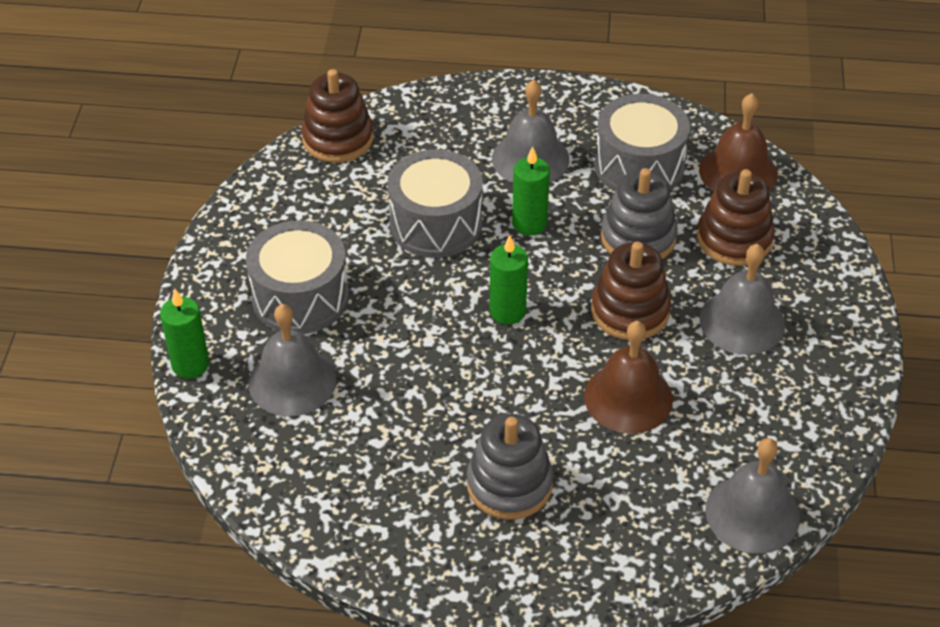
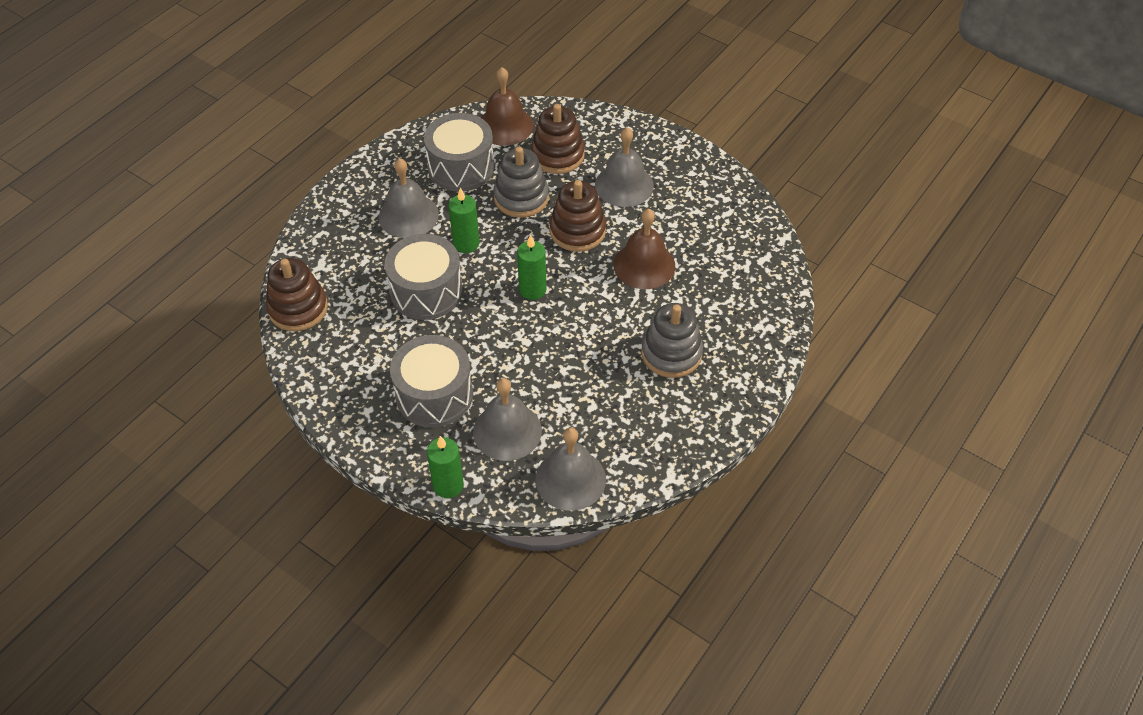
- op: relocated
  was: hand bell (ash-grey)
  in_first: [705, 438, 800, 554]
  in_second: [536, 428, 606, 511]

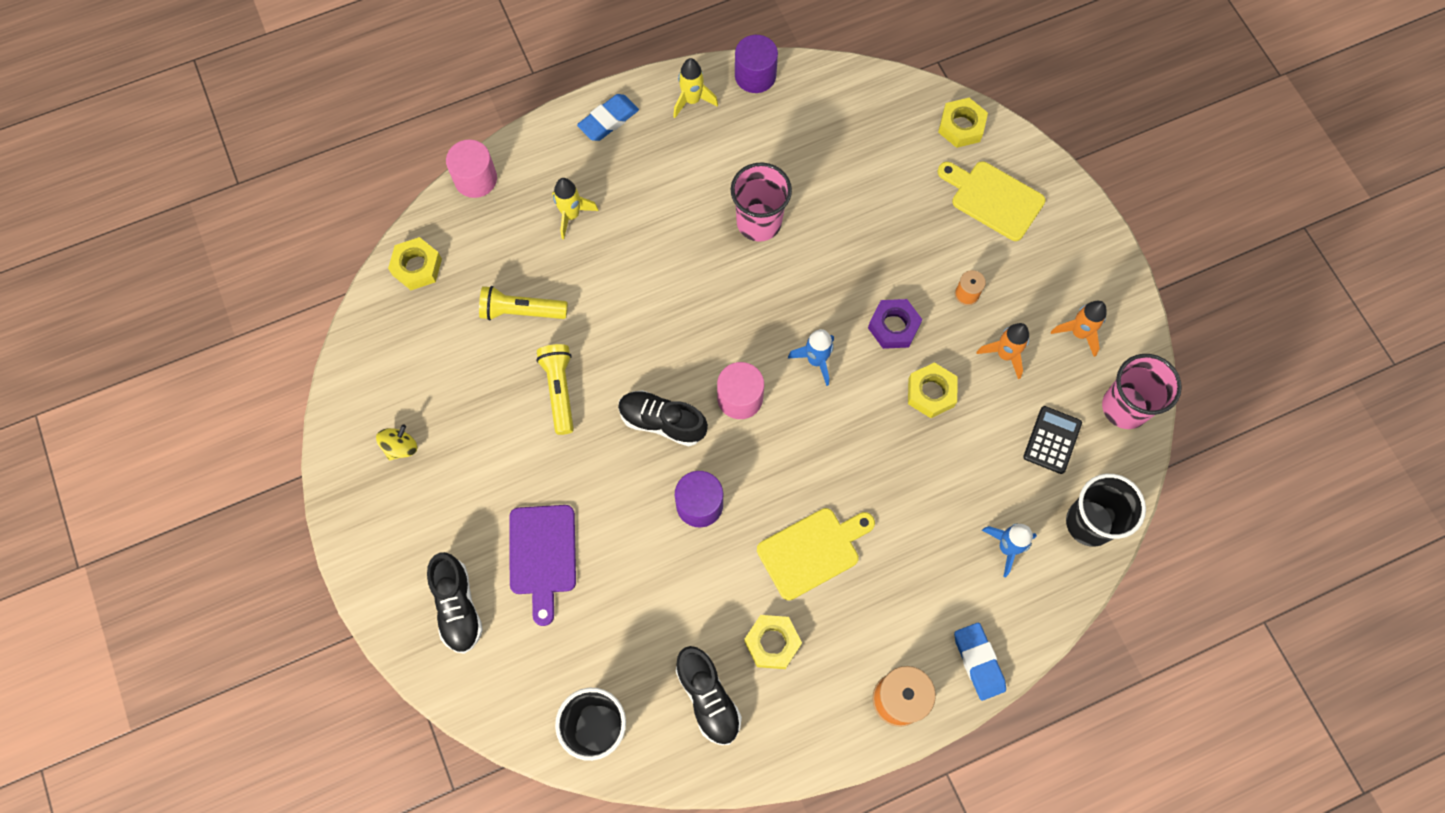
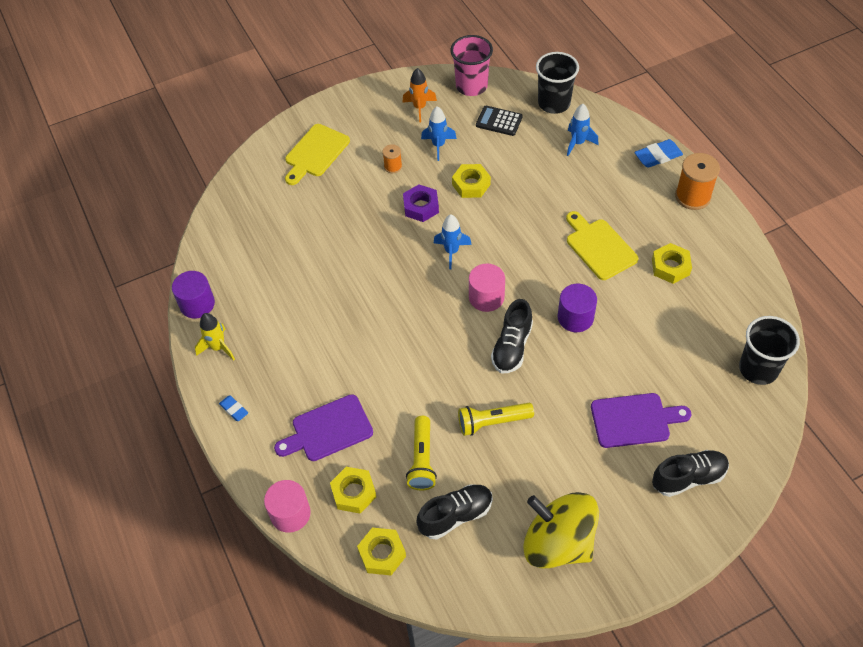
- op: size
  was: pencil eraser (royal blue)
  in_first: [577, 94, 639, 141]
  in_second: [219, 396, 248, 421]
  ratio: 0.61
- op: exchanged
  was: spaceship (yellow)
  now: chopping board (purple)
  in_first: [552, 178, 599, 239]
  in_second: [274, 394, 373, 461]
- op: relocated
  was: hexagon nut (yellow)
  in_first: [938, 98, 988, 148]
  in_second: [330, 467, 376, 513]
- op: relocated
  was: lace-up shoe (black)
  in_first: [676, 646, 742, 745]
  in_second: [416, 484, 493, 539]
- op: colour
  was: spaceship (orange)
  now: spaceship (royal blue)
  in_first: [977, 323, 1029, 379]
  in_second: [421, 106, 457, 161]
- op: size
  was: spinning top (yellow)
  in_first: [376, 424, 417, 461]
  in_second: [523, 492, 599, 568]
  ratio: 2.41
- op: missing
  was: tumbler (rose-pink)
  in_first: [731, 162, 792, 242]

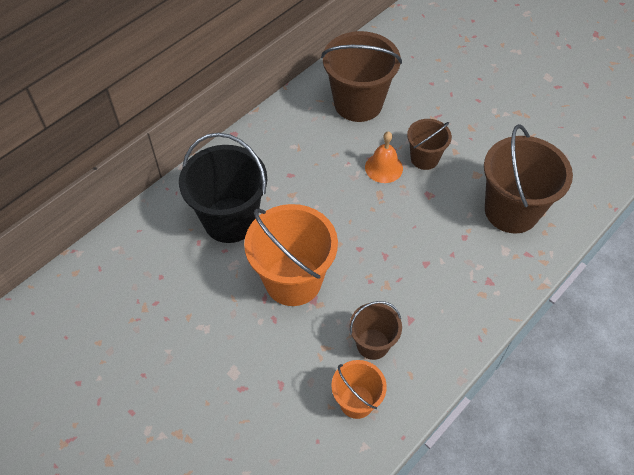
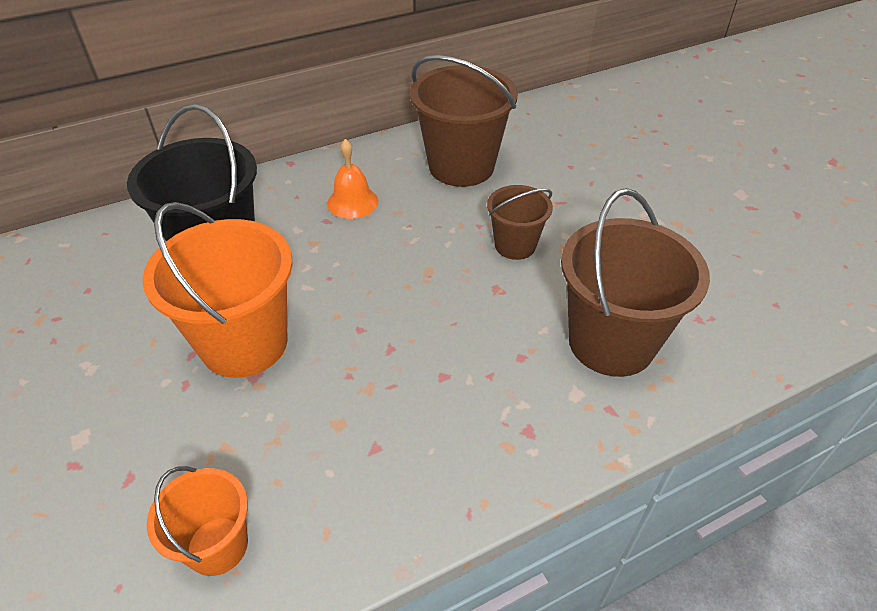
- op: relocated
  was: hand bell (orange)
  in_first: [365, 131, 403, 183]
  in_second: [327, 139, 378, 219]
- op: missing
  was: bucket (dark brown)
  in_first: [350, 301, 402, 360]

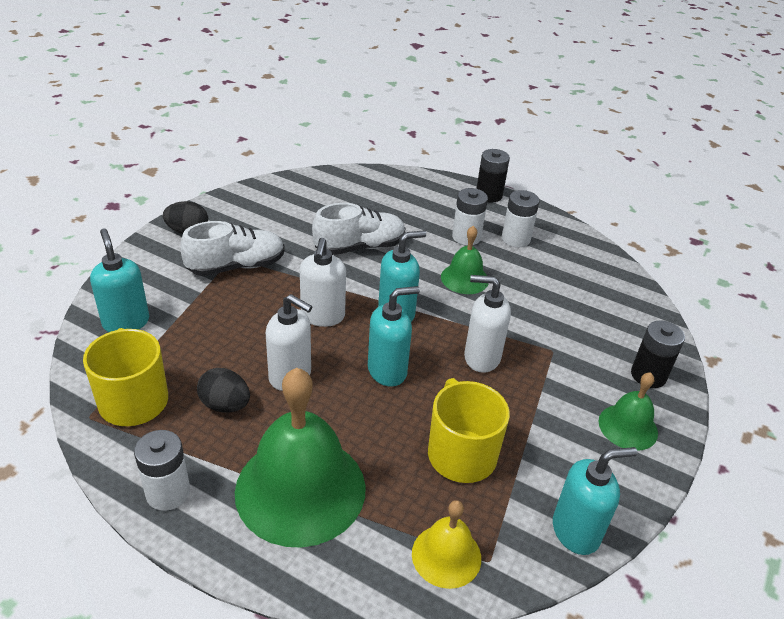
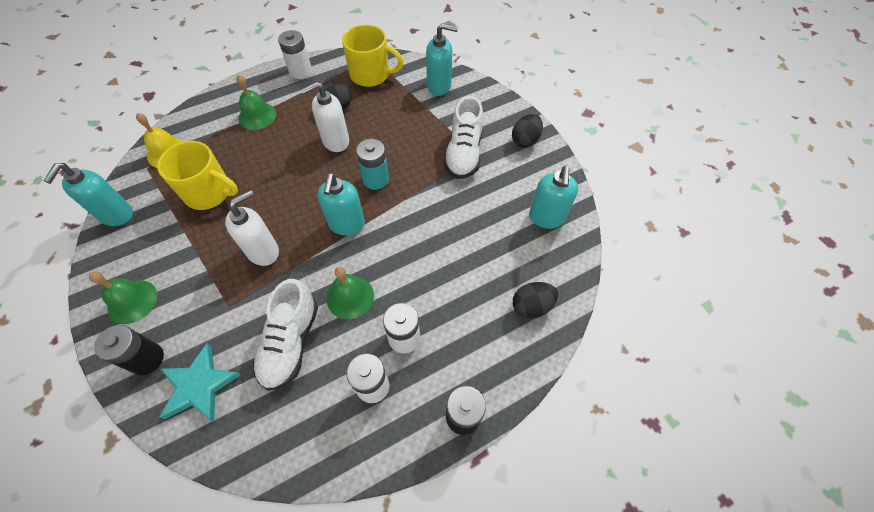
- op: appeared
  now: five-pointed star (teal)
  in_second: [160, 343, 241, 421]
- op: size
  was: hand bell (green)
  in_first: [235, 368, 366, 548]
  in_second: [236, 75, 276, 130]
  ratio: 0.51
- op: relocated
  was: lace-up shoe (pure white)
  in_first: [312, 203, 405, 255]
  in_second: [253, 279, 318, 390]
- op: exchanged
  was: pump bottle (pure white)
  now: AA battery (teal)
  in_first: [300, 238, 346, 327]
  in_second: [356, 139, 389, 190]
- op: appeared
  now: egg shape (black)
  in_second: [513, 282, 558, 319]
- op: relocated
  was: pump bottle (teal)
  in_first: [368, 286, 420, 387]
  in_second: [529, 166, 578, 229]

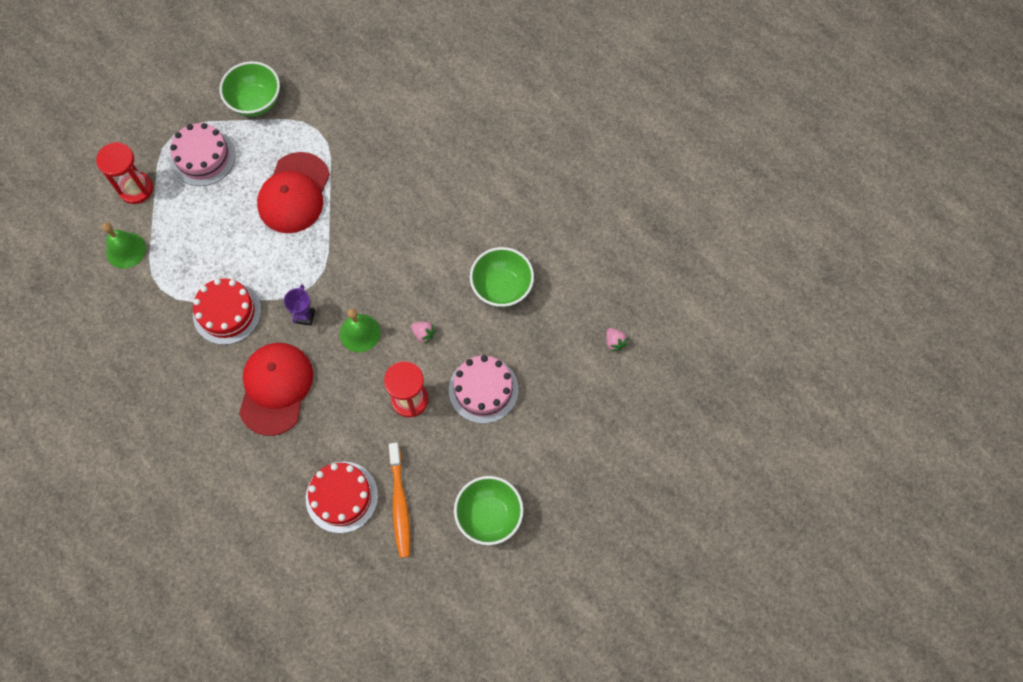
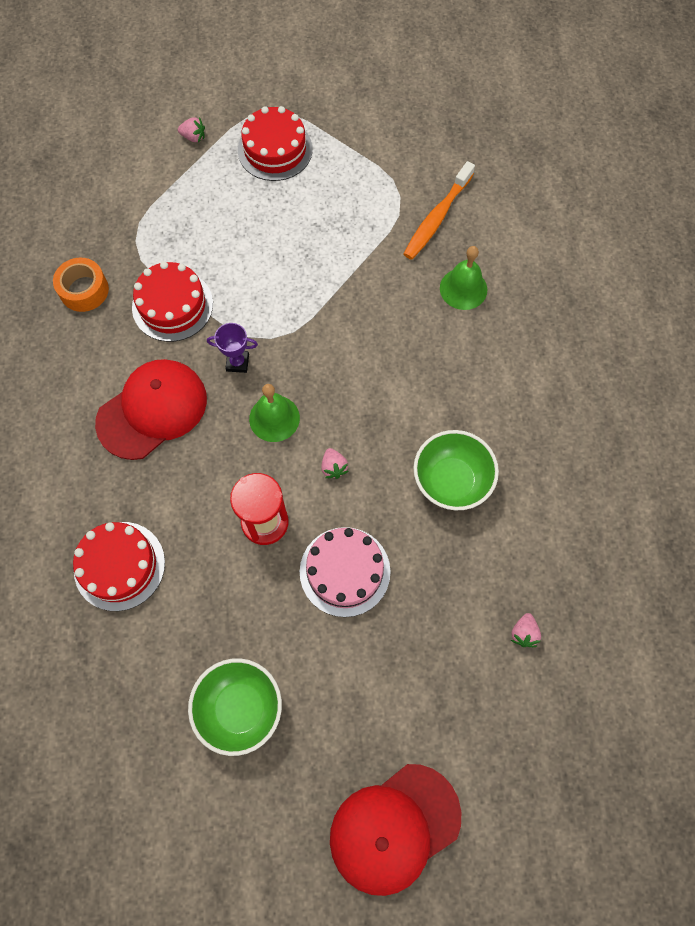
- op: appeared
  now: tape (orange)
  in_second: [53, 258, 109, 312]
- op: exchanged
  was: sandglass (scarlet)
  now: berry (rose-pink)
  in_first: [96, 142, 153, 204]
  in_second: [178, 117, 205, 143]
- op: spun
  was: prize cup (purple)
  in_first: [284, 284, 315, 326]
  in_second: [207, 323, 258, 373]
  clockwise: 45
- op: colour
  was: layer cake (rose-pink)
  now: layer cake (scarlet)
  in_first: [170, 123, 236, 186]
  in_second: [238, 106, 313, 181]
- op: relocated
  was: peaked cap (scarlet)
  in_first: [257, 152, 330, 233]
  in_second: [330, 764, 461, 896]
- op: relocated
  was: toothbrush (orange)
  in_first: [389, 443, 410, 558]
  in_second: [404, 161, 475, 260]
- op: relocated
  was: hand bell (green)
  in_first: [102, 222, 146, 269]
  in_second: [440, 246, 487, 310]
- op: missing
  was: deep dish (green)
  in_first: [220, 61, 280, 117]

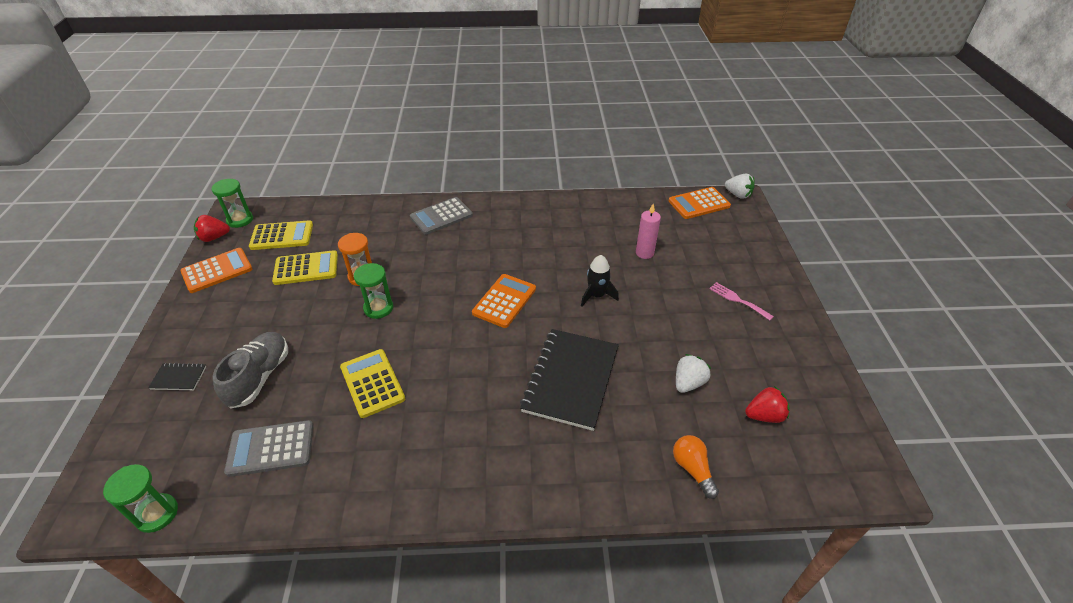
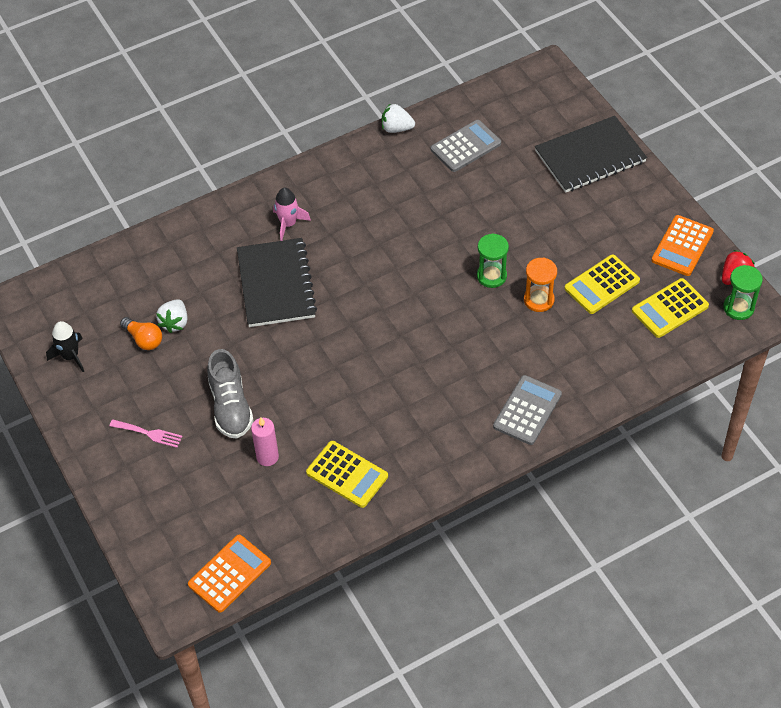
- op: relocated
  was: spaceship (black)
  in_first: [581, 255, 619, 306]
  in_second: [46, 321, 84, 372]
- op: relocated
  was: lightbulb (orange)
  in_first: [673, 435, 719, 499]
  in_second: [120, 317, 162, 350]
- op: relocated
  was: lace-up shoe (ash-grey)
  in_first: [213, 332, 288, 409]
  in_second: [207, 349, 254, 439]
- op: appeared
  now: spaceship (rose-pink)
  in_second: [273, 188, 311, 241]
- op: relocated
  was: adding machine (yellow)
  in_first: [340, 349, 405, 418]
  in_second: [306, 441, 388, 508]
- op: relocated
  was: berry (pure white)
  in_first: [725, 174, 754, 199]
  in_second: [382, 103, 415, 133]
- op: size
  was: notepad (black)
  in_first: [148, 363, 207, 390]
  in_second: [535, 116, 647, 193]
  ratio: 2.37
- op: missing
  was: sandglass (green)
  in_first: [103, 464, 178, 533]
- op: missing
  was: adding machine (orange)
  in_first: [472, 274, 536, 328]
- op: missing
  was: berry (scarlet)
  in_first: [745, 386, 790, 423]

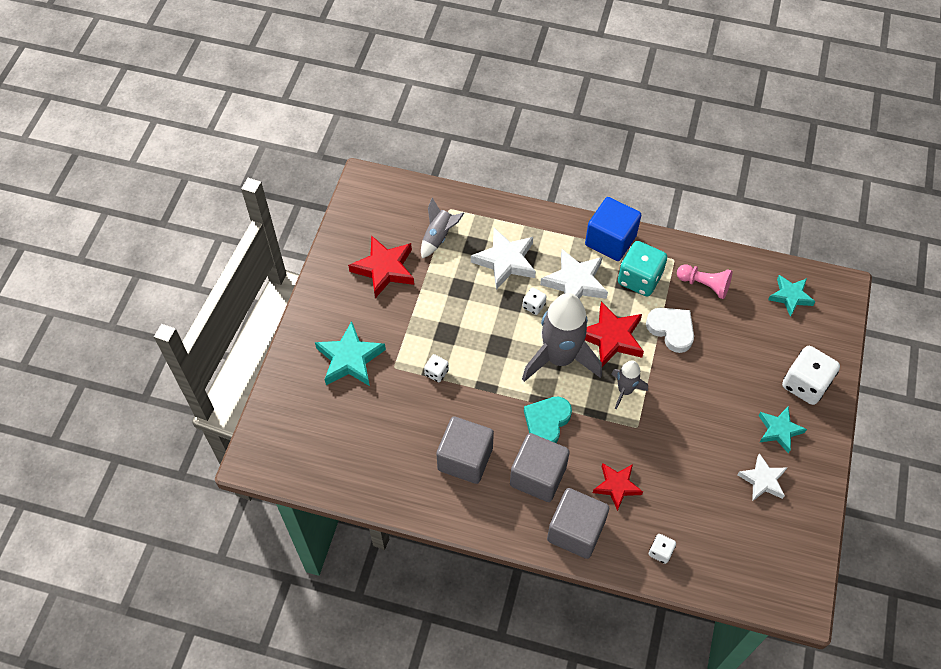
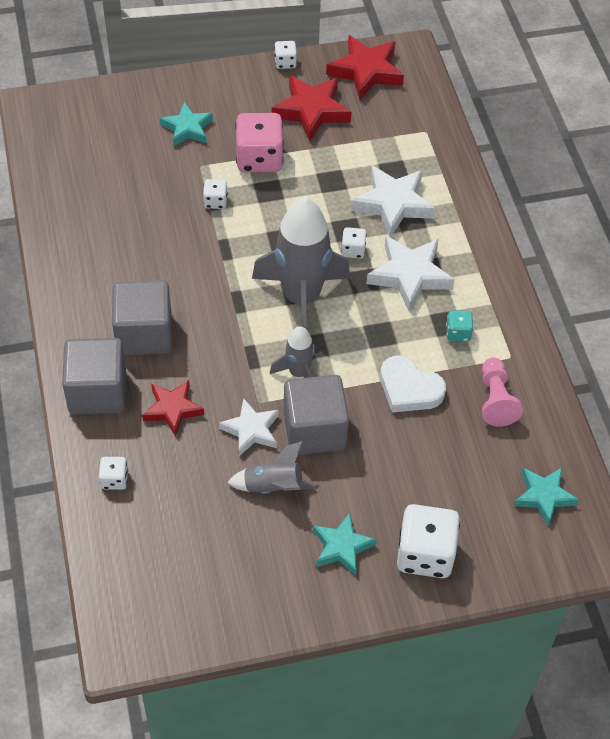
- op: size
  was: five-pointed star (teal)
  in_first: [315, 321, 386, 386]
  in_second: [160, 102, 213, 146]
  ratio: 0.66
- op: relocated
  was: five-pointed star (pure white)
  in_first: [737, 453, 787, 501]
  in_second: [219, 398, 279, 456]
- op: relocated
  was: spaceship (ash-grey)
  in_first: [421, 198, 464, 258]
  in_second: [227, 441, 316, 494]
- op: appeared
  now: die (rose-pink)
  in_second: [235, 113, 284, 173]
- op: appeared
  now: die (pure white)
  in_second: [274, 41, 297, 69]
- op: relocated
  was: solid cube (ash-grey)
  in_first: [436, 416, 494, 484]
  in_second: [284, 375, 349, 455]
- op: relocated
  was: five-pointed star (scarlet)
  in_first: [585, 301, 644, 367]
  in_second: [326, 35, 404, 100]
- op: spun
  was: love heart (pure white)
  in_first: [646, 308, 694, 353]
  in_second: [380, 356, 446, 413]
  clockwise: 105
- op: size
  was: die (teal)
  in_first: [618, 241, 667, 296]
  in_second: [446, 310, 473, 342]
  ratio: 0.49
- op: missing
  was: love heart (teal)
  in_first: [524, 396, 572, 443]
- op: missing
  was: solid cube (royal blue)
  in_first: [585, 197, 641, 261]

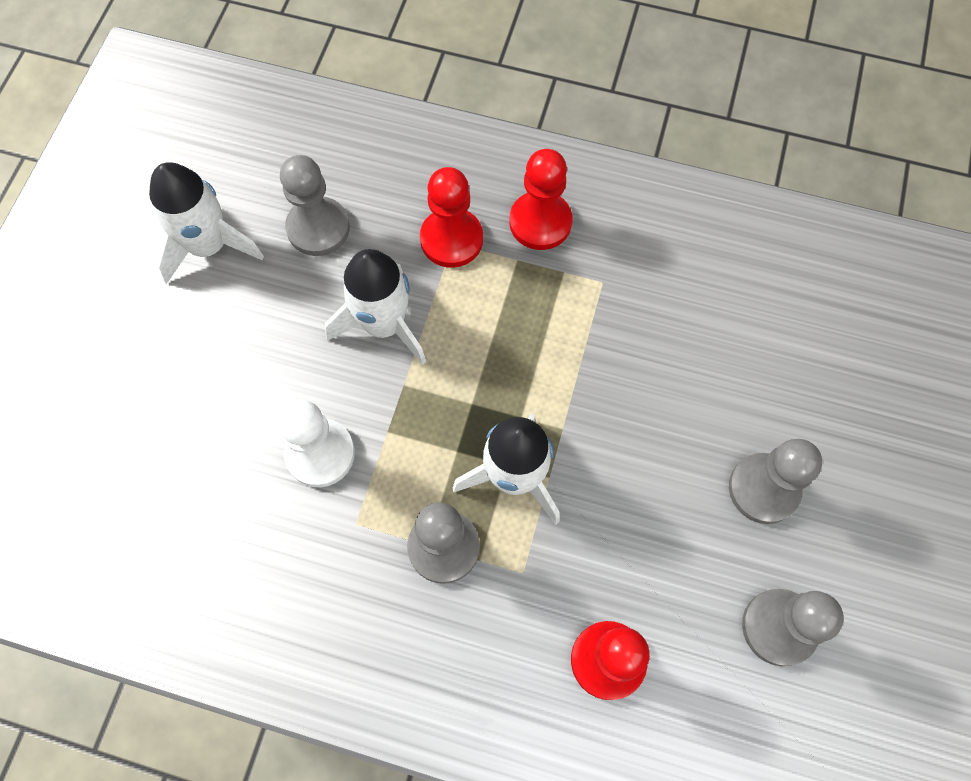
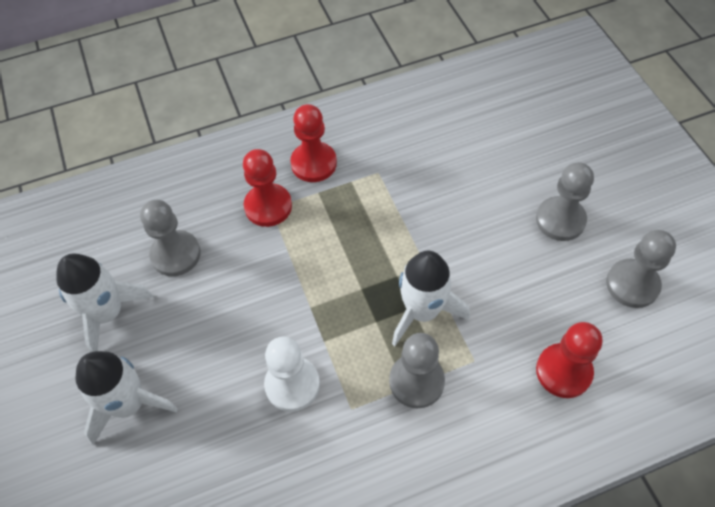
- op: relocated
  was: spaceship (pure white)
  in_first: [325, 249, 426, 365]
  in_second: [75, 351, 178, 445]

